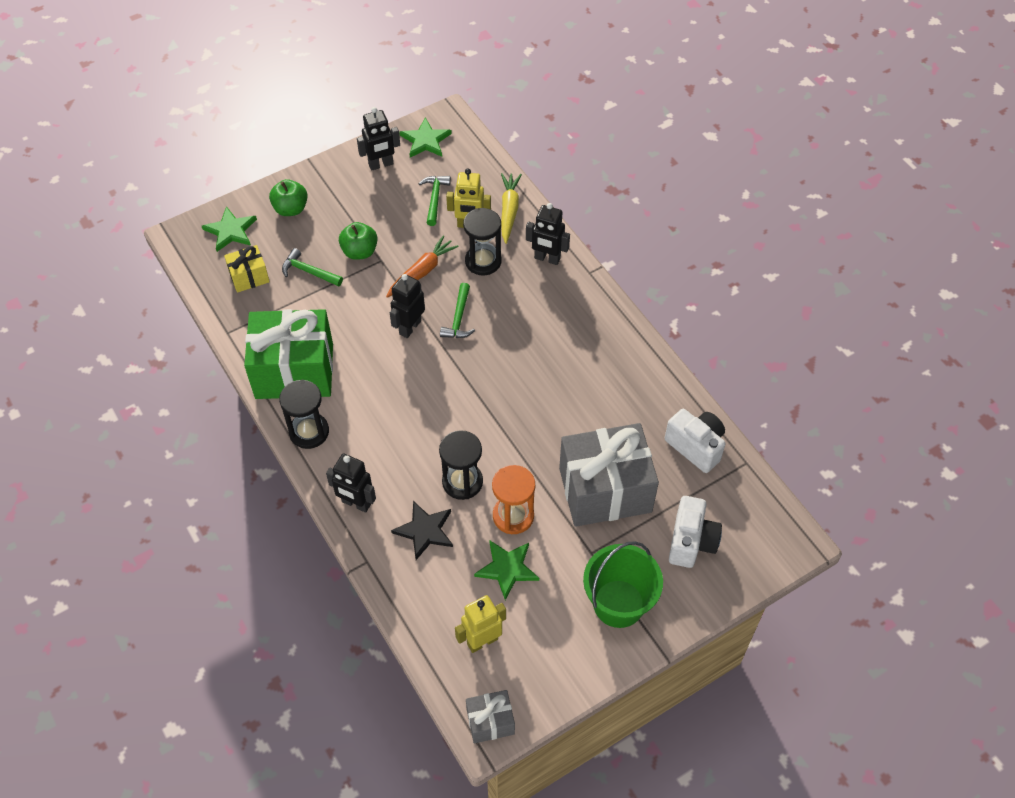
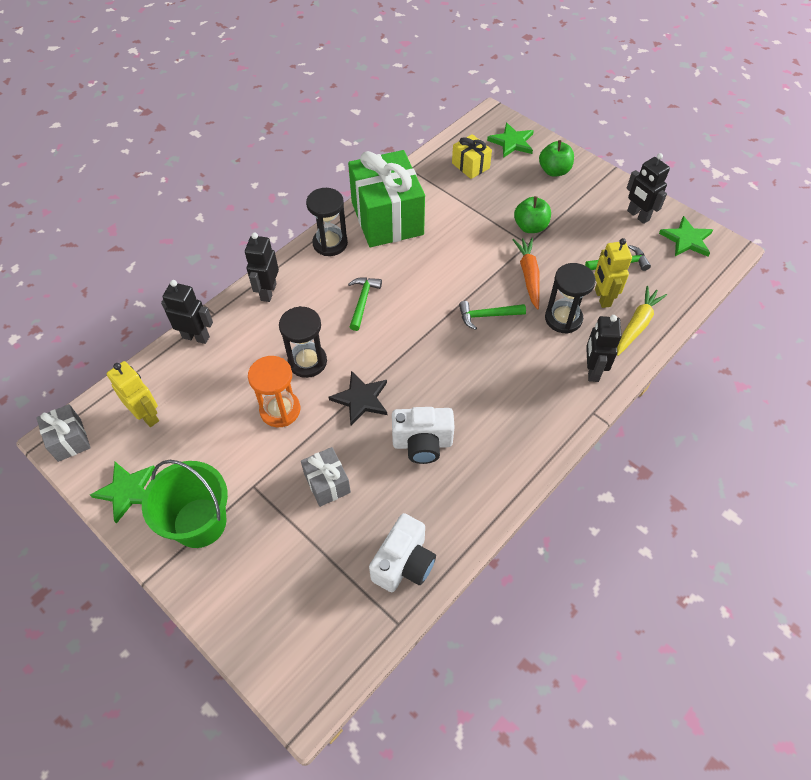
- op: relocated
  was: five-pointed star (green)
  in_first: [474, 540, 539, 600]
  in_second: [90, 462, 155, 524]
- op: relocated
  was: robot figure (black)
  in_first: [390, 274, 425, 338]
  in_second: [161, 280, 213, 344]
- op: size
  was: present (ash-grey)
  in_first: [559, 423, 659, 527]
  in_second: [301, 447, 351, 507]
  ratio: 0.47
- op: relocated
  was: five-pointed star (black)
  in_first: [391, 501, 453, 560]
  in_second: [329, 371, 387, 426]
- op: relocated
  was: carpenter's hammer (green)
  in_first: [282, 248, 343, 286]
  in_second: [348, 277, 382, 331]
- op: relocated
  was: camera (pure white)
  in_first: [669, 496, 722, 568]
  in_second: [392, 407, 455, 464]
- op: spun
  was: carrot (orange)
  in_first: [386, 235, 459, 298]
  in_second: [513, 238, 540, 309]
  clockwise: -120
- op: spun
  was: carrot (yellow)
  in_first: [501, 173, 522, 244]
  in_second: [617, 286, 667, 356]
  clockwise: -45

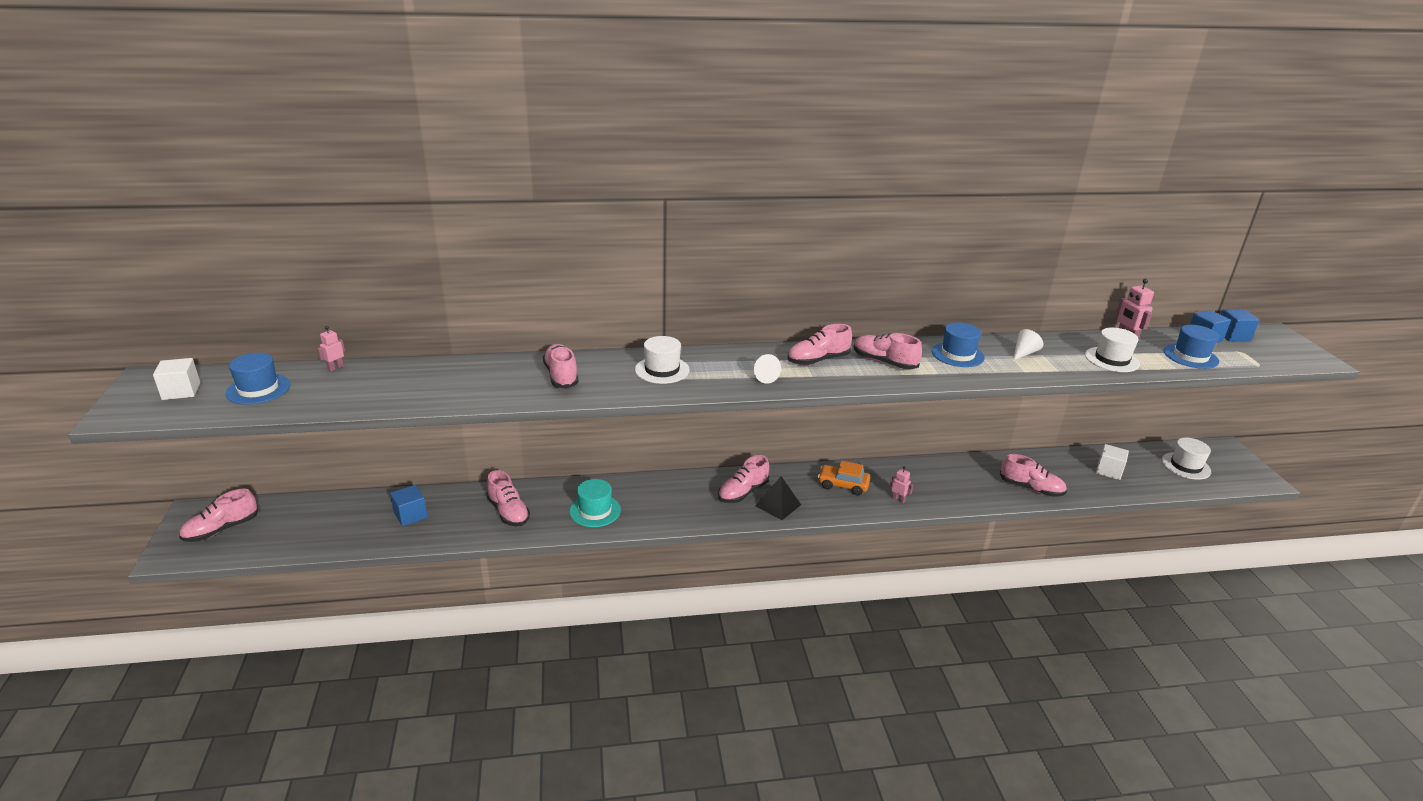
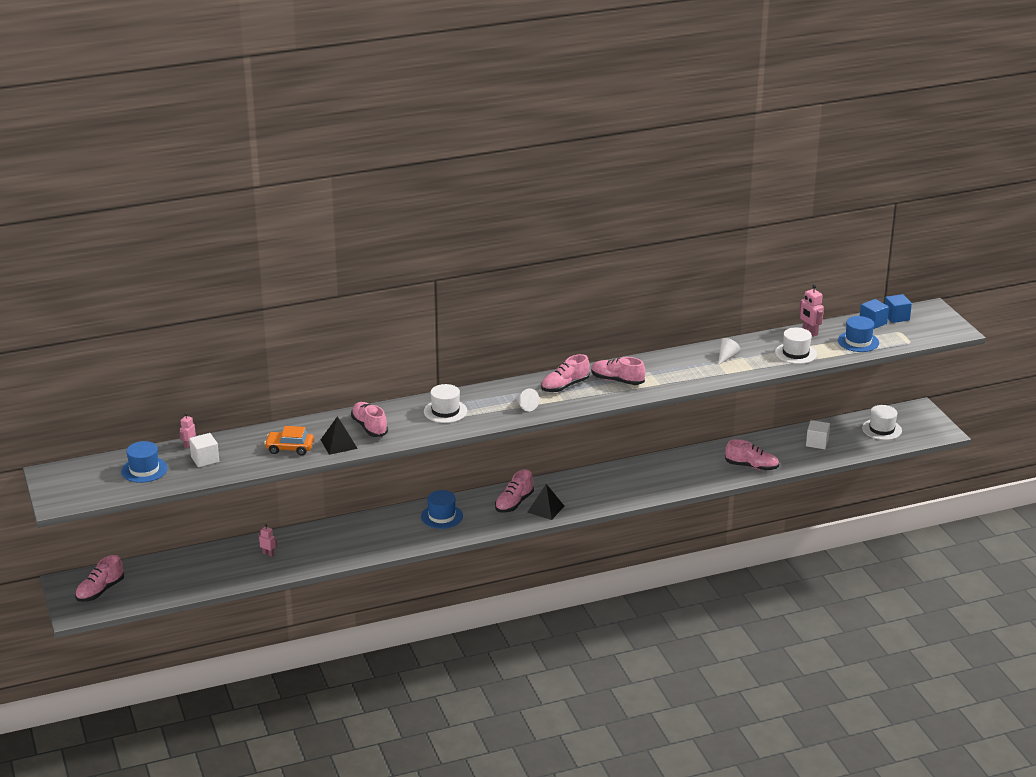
- op: relocated
  was: solid cube (pure white)
  in_first: [153, 358, 200, 400]
  in_second: [189, 433, 219, 467]
- op: relocated
  was: robot figure (rose-pink)
  in_first: [890, 466, 913, 503]
  in_second: [258, 524, 277, 557]
- op: relocated
  was: toy car (orange)
  in_first: [818, 461, 870, 496]
  in_second: [264, 426, 314, 456]
- op: appeared
  now: solid pyramid (black)
  in_second: [321, 416, 358, 455]
- op: relocated
  was: hat (royal blue)
  in_first: [932, 322, 985, 367]
  in_second: [421, 490, 463, 529]
- op: missing
  was: solid cube (royal blue)
  in_first: [390, 485, 428, 526]
- op: missing
  was: lace-up shoe (rose-pink)
  in_first: [486, 470, 530, 526]
- op: missing
  was: hat (teal)
  in_first: [569, 479, 621, 527]

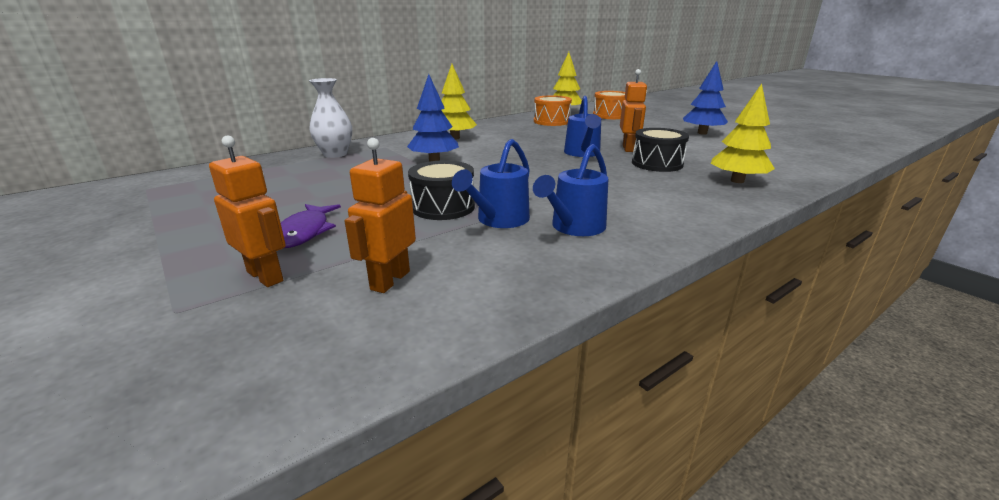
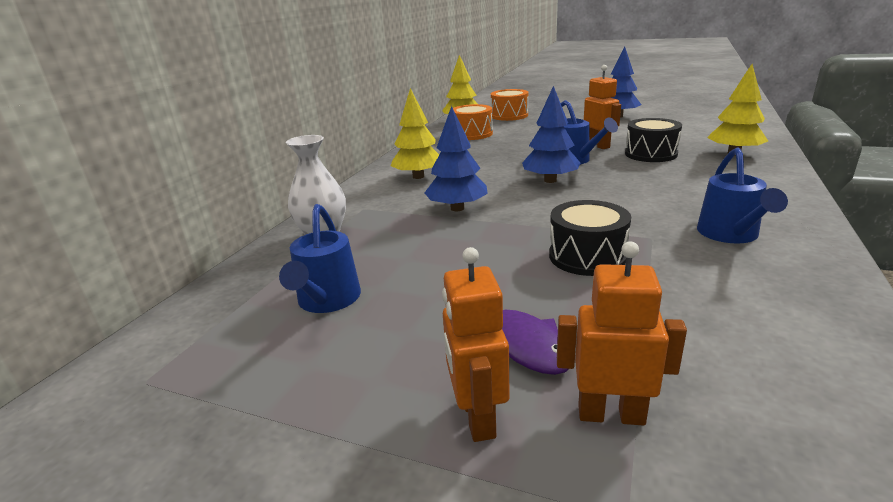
- op: relocated
  was: watering can (royal blue)
  in_first: [452, 139, 530, 228]
  in_second: [279, 204, 361, 313]
- op: relocated
  was: robot figure (orange)
  in_first: [345, 138, 416, 293]
  in_second: [442, 247, 509, 442]
- op: appeared
  now: fir tree (royal blue)
  in_second: [522, 86, 580, 183]

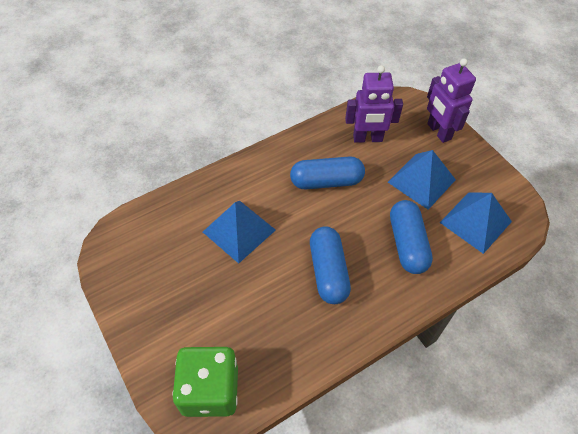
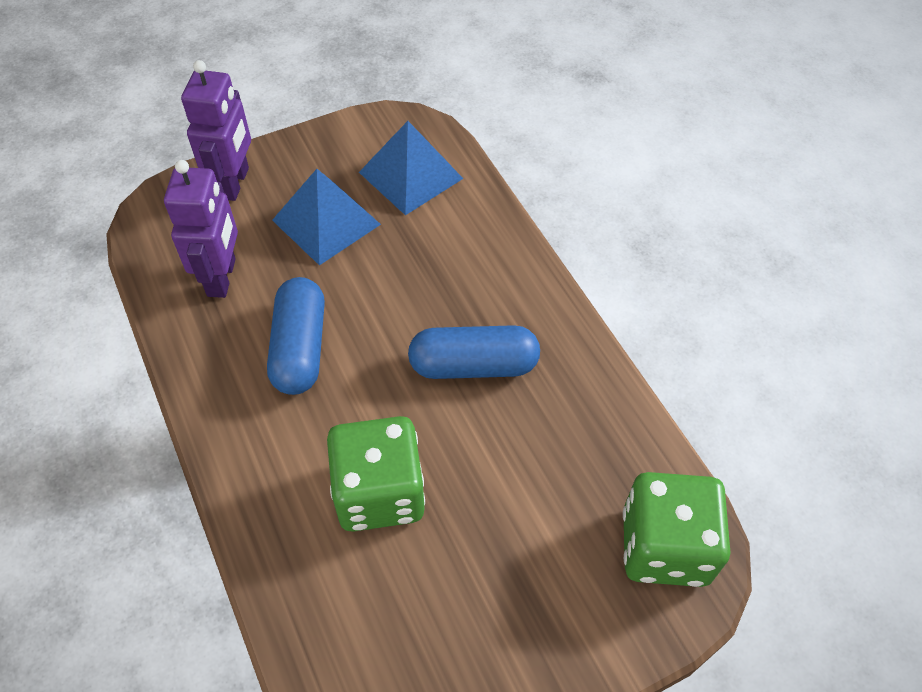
- op: spun
  was: robot figure (purple)
  in_first: [427, 58, 476, 143]
  in_second: [181, 60, 251, 201]
  clockwise: -60
- op: exchanged
  was: solid pyramid (royal blue)
  now: die (green)
  in_first: [203, 201, 276, 264]
  in_second: [327, 416, 425, 532]
- op: missing
  was: capsule (royal blue)
  in_first: [390, 200, 433, 274]

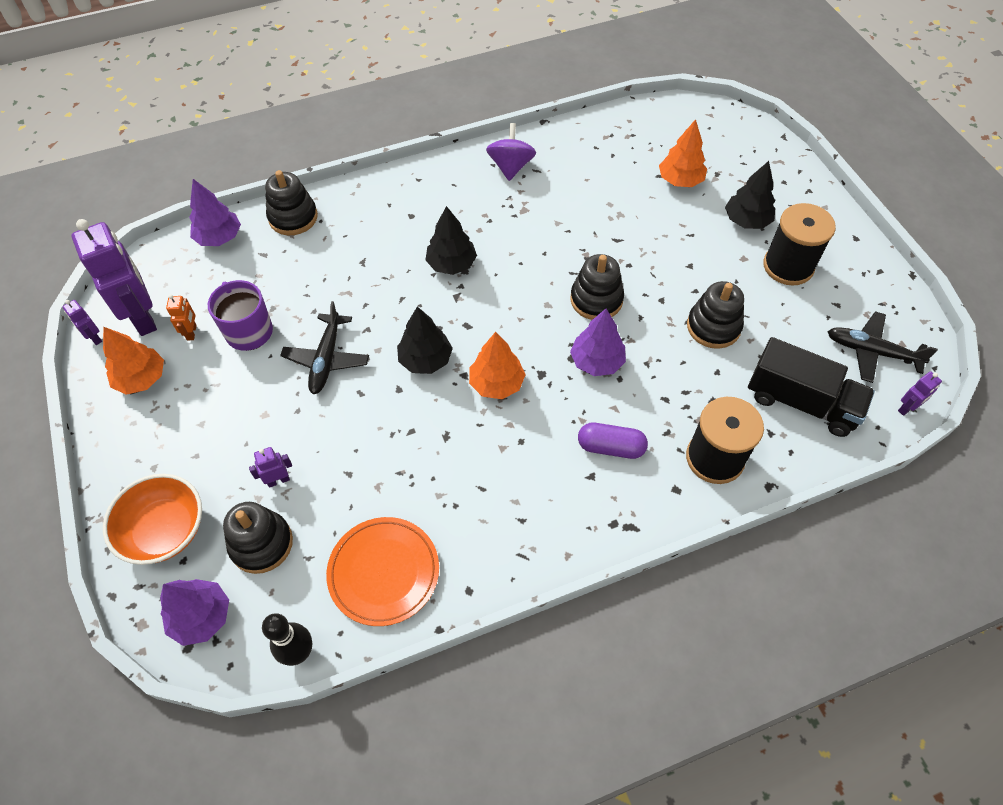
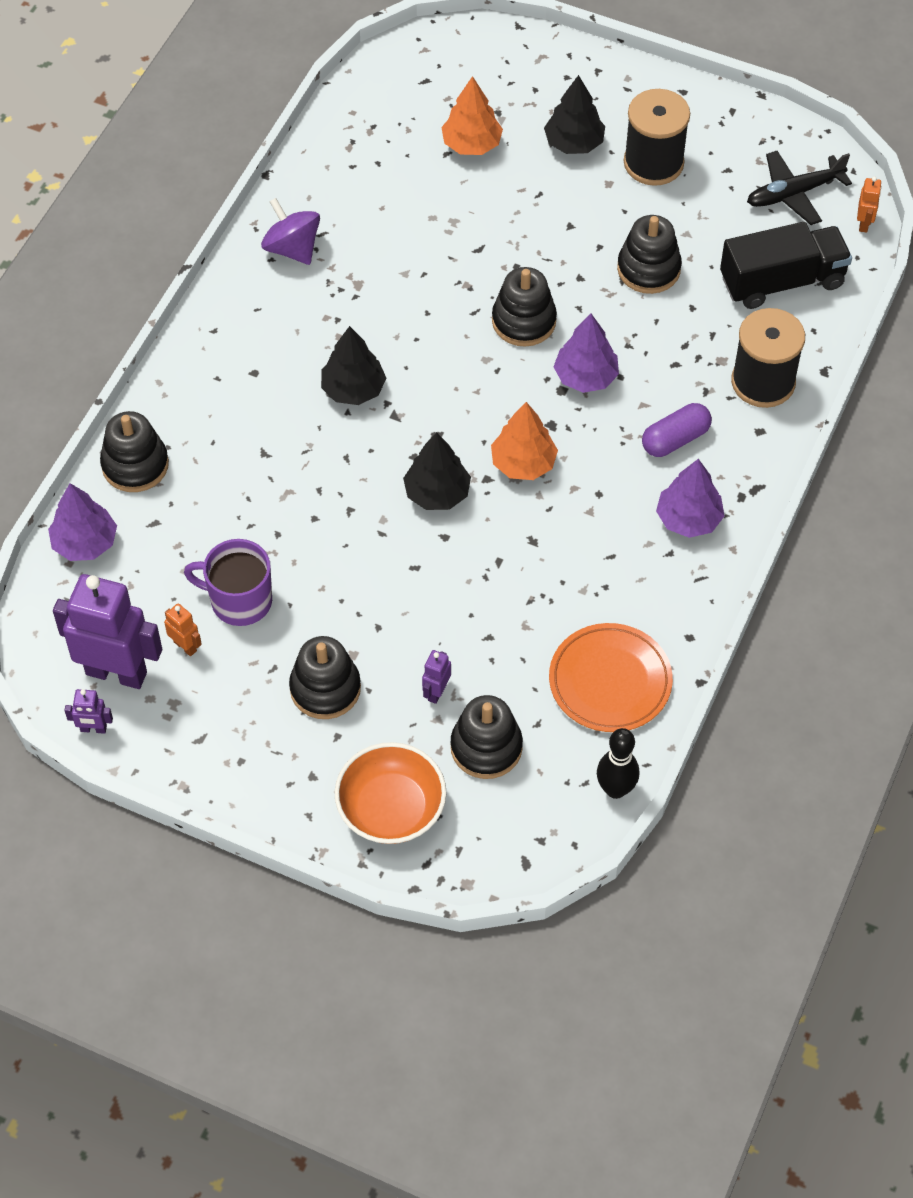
- op: appeared
  now: ring stacker (black)
  in_second: [289, 636, 361, 719]
- op: relocated
  was: fir tree (purple)
  in_first: [160, 579, 229, 646]
  in_second: [656, 459, 724, 538]
- op: colour
  was: robot figure (purple)
  now: robot figure (orange)
  in_first: [898, 371, 942, 416]
  in_second: [857, 176, 882, 233]
- op: missing
  was: fir tree (orange)
  in_first: [103, 327, 164, 395]
- op: missing
  was: toy plane (black)
  in_first: [280, 301, 369, 394]

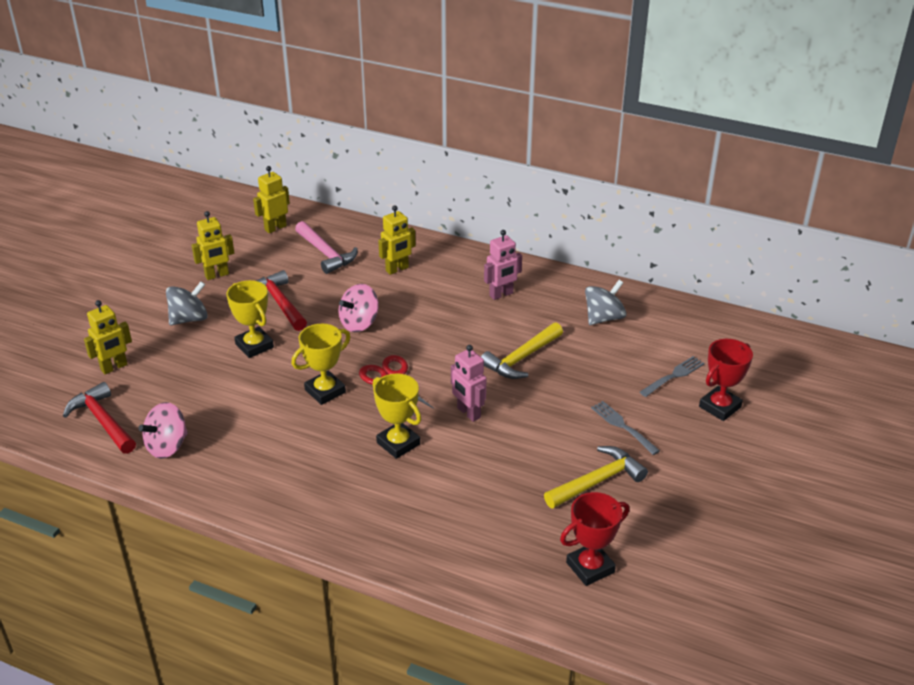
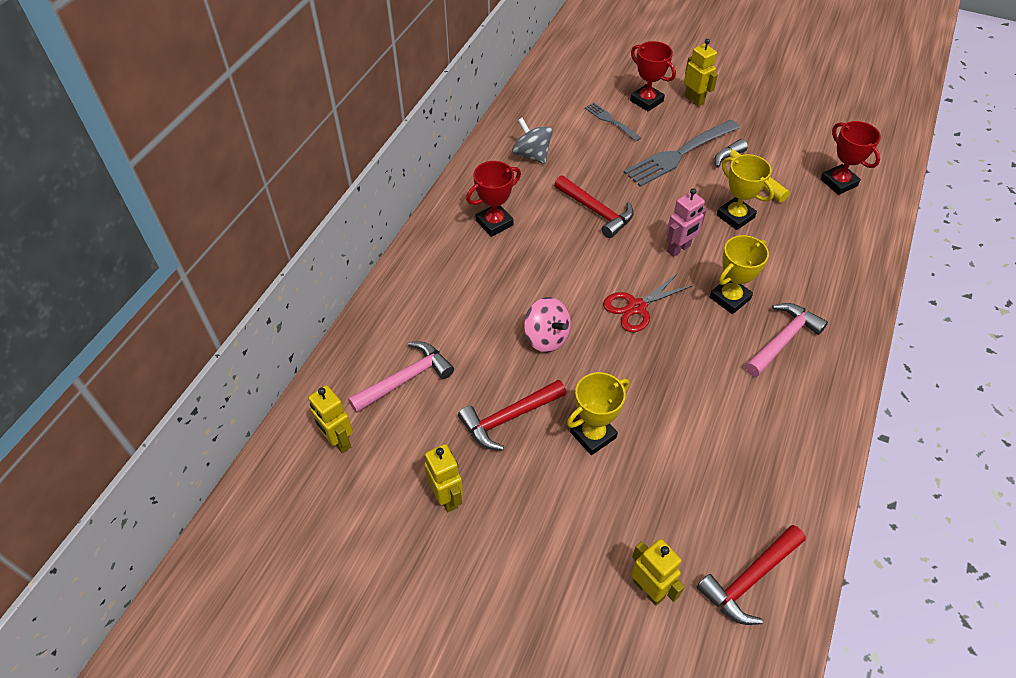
- op: exchanged
  was: robot figure (rose-pink)
  now: prize cup (scarlet)
  in_first: [484, 230, 522, 300]
  in_second: [466, 161, 521, 237]
- op: colour
  was: carpenter's hammer (yellow)
  now: carpenter's hammer (scarlet)
  in_first: [481, 322, 563, 379]
  in_second: [554, 175, 634, 238]
- op: size
  was: dinner fork (ash-grey)
  in_first: [591, 401, 660, 455]
  in_second: [623, 120, 740, 187]
  ratio: 1.9
- op: relocated
  was: robot figure (yellow)
  in_first: [378, 205, 416, 275]
  in_second: [684, 39, 718, 107]
- op: relocated
  was: prize cup (yellow)
  in_first: [291, 324, 350, 405]
  in_second: [716, 154, 774, 230]
- op: appeared
  now: carpenter's hammer (rose-pink)
  in_second: [745, 303, 828, 377]
- op: missing
  was: spinning top (rose-pink)
  in_first: [138, 402, 188, 459]
- op: missing
  was: spinning top (ash-grey)
  in_first: [166, 281, 208, 325]

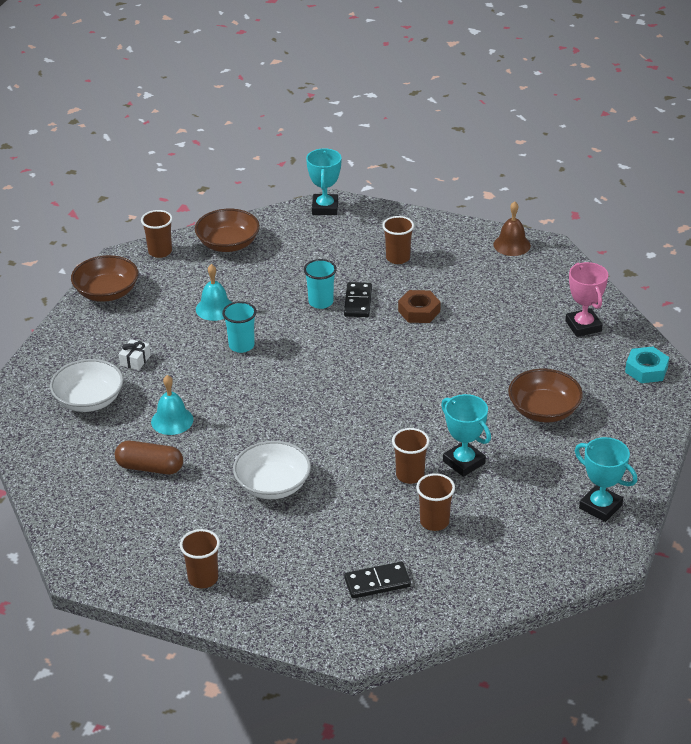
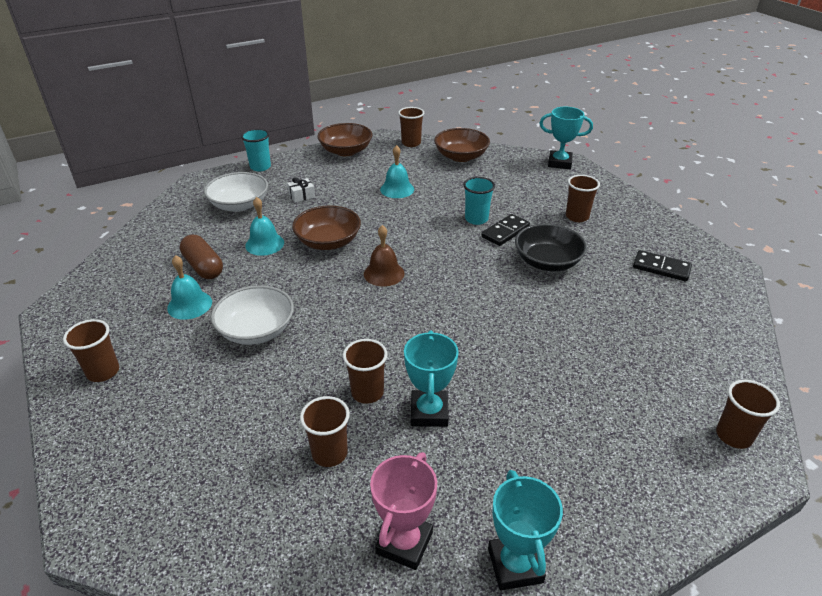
- op: appeared
  now: hand bell (teal)
  in_second: [167, 255, 212, 320]
- op: relocated
  was: tumbler (teal)
  in_first: [222, 301, 256, 353]
  in_second: [241, 129, 271, 171]
- op: relocated
  was: deep dish (dark brown)
  in_first: [508, 369, 583, 422]
  in_second: [292, 205, 361, 250]
- op: relocated
  was: hand bell (dark brown)
  in_first: [493, 201, 531, 256]
  in_second: [364, 225, 404, 286]
- op: relocated
  was: prize cup (rose-pink)
  in_first: [565, 262, 608, 337]
  in_second: [370, 452, 437, 570]
- op: exchanged
  was: hexagon nut (dark brown)
  now: deep dish (black)
  in_first: [398, 290, 441, 323]
  in_second: [515, 224, 587, 271]
- op: spun
  was: prize cup (teal)
  in_first: [306, 148, 342, 215]
  in_second: [539, 107, 593, 169]
  clockwise: 60
- op: relocated
  was: domino tile (black)
  in_first: [344, 562, 411, 599]
  in_second: [633, 250, 692, 282]
- op: exchanged
  was: hexagon nut (teal)
  now: tumbler (dark brown)
  in_first: [625, 346, 669, 383]
  in_second: [716, 380, 780, 449]

